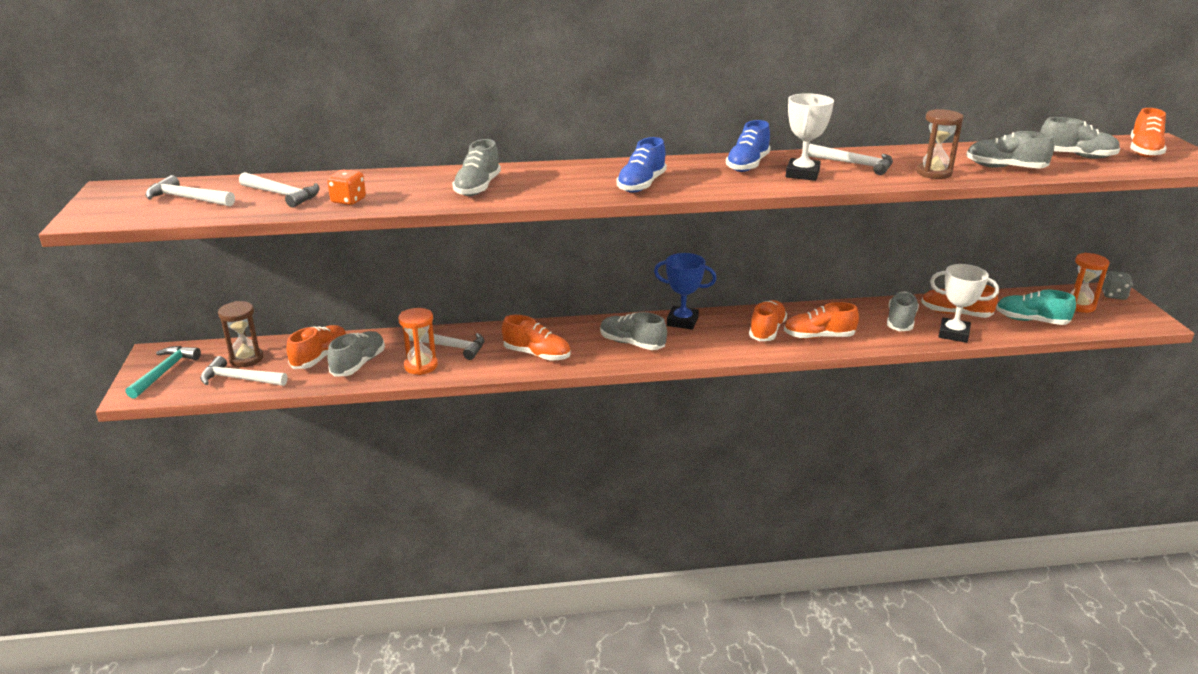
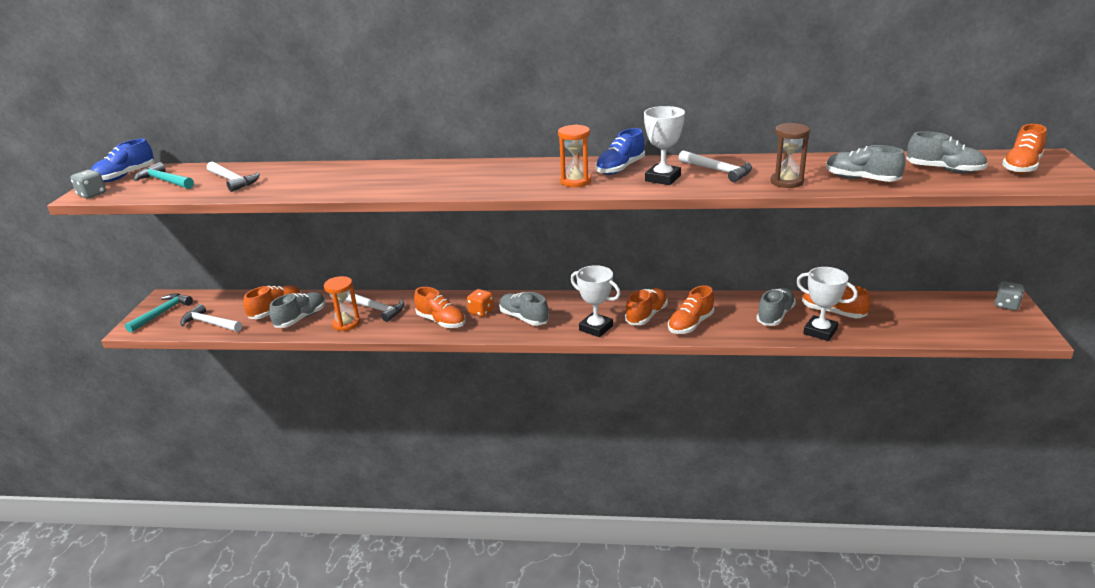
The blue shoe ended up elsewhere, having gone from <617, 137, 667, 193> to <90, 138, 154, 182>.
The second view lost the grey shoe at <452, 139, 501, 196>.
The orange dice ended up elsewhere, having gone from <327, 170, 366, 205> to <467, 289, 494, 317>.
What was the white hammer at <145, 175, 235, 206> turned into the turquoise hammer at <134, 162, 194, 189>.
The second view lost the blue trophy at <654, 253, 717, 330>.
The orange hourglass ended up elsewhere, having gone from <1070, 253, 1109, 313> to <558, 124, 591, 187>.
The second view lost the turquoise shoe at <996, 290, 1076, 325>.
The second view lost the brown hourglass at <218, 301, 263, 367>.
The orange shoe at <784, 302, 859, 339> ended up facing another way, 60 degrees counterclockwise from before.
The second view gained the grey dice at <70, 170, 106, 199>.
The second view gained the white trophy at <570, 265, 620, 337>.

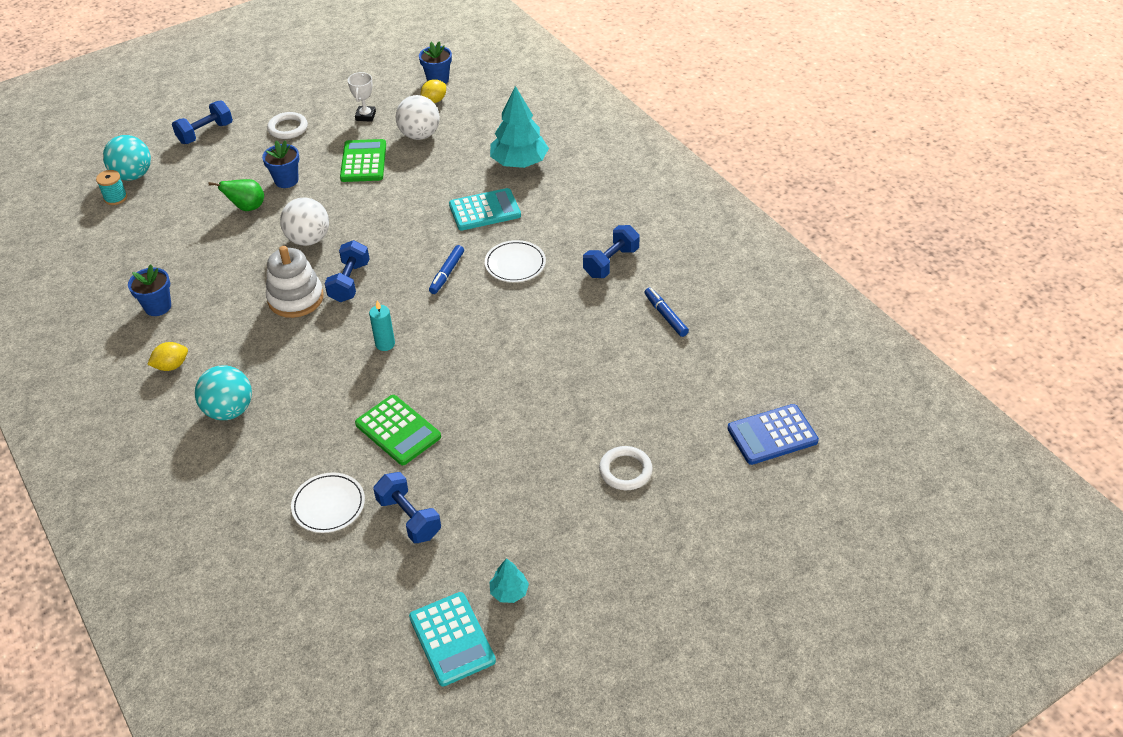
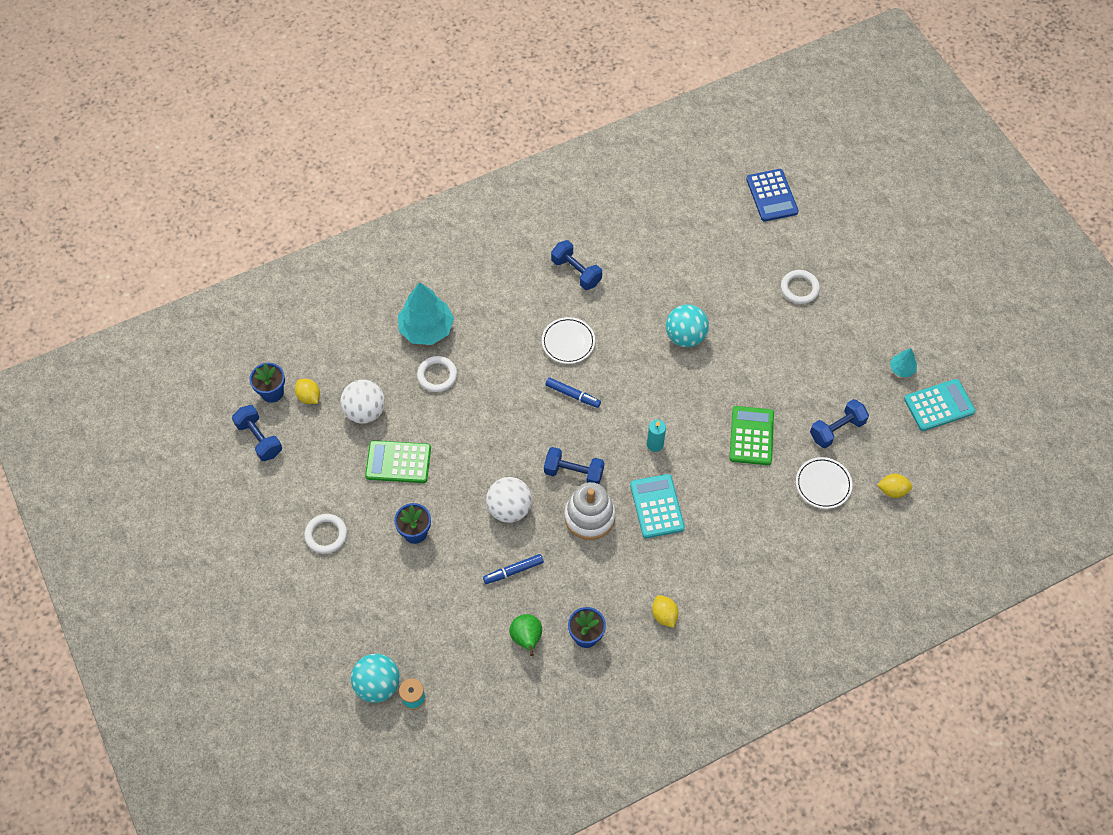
The second view lost the white trophy at <347, 72, 376, 122>.
The blue dumbbell ended up elsewhere, having gone from <172, 100, 233, 144> to <232, 405, 282, 461>.
The green pear ended up elsewhere, having gone from <209, 179, 264, 211> to <509, 614, 542, 656>.
The turquoise calculator ended up elsewhere, having gone from <449, 188, 521, 231> to <630, 474, 685, 538>.
The blue marker ended up elsewhere, having gone from <644, 288, 689, 337> to <483, 554, 544, 584>.
The turquoise ball ended up elsewhere, having gone from <195, 366, 252, 420> to <666, 304, 709, 347>.
The green calculator at <355, 395, 441, 465> ended up facing another way, 45 degrees counterclockwise from before.
The second view gained the white ring at <417, 356, 457, 392>.
The second view gained the yellow lemon at <877, 474, 913, 498>.

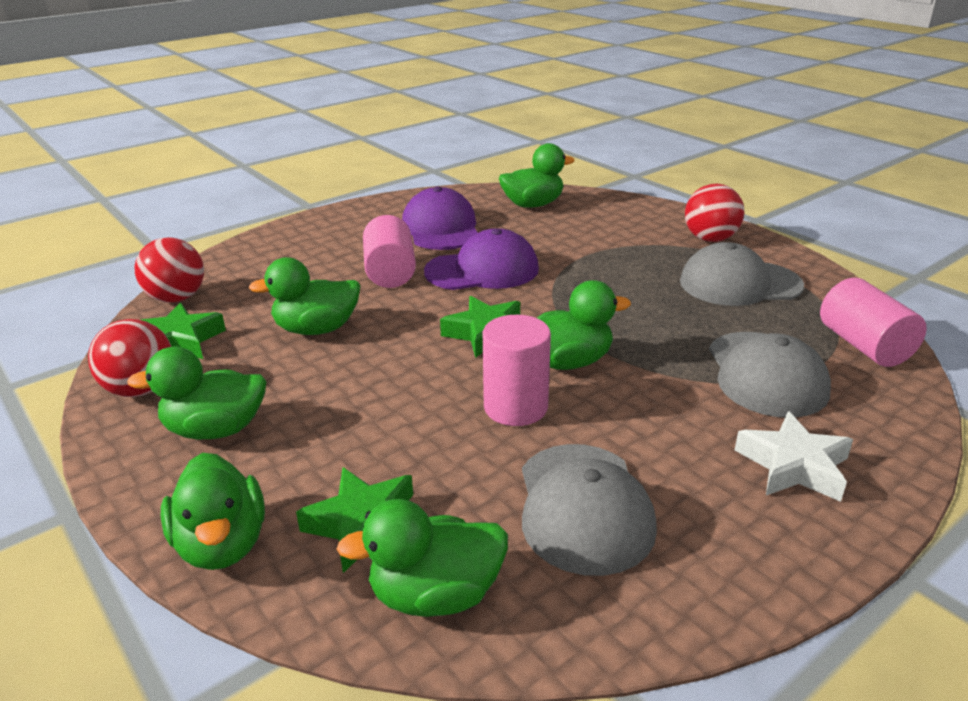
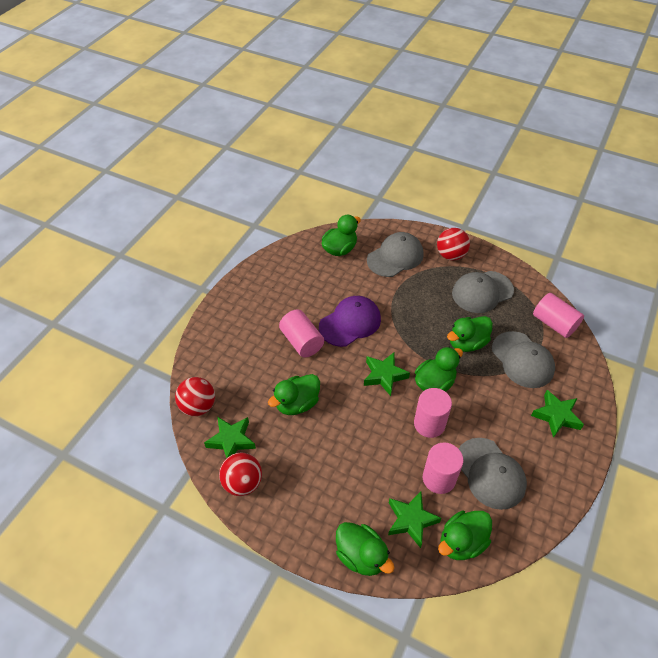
The second view lost the purple cap at <402, 186, 478, 250>.
The green duck ended up elsewhere, having gone from <127, 347, 266, 439> to <447, 316, 493, 352>.
What was the white star at <735, 411, 853, 502> turned into the green star at <531, 390, 584, 438>.
The second view gained the grey cap at <367, 232, 424, 277>.
The second view gained the pink cylinder at <423, 443, 463, 494>.

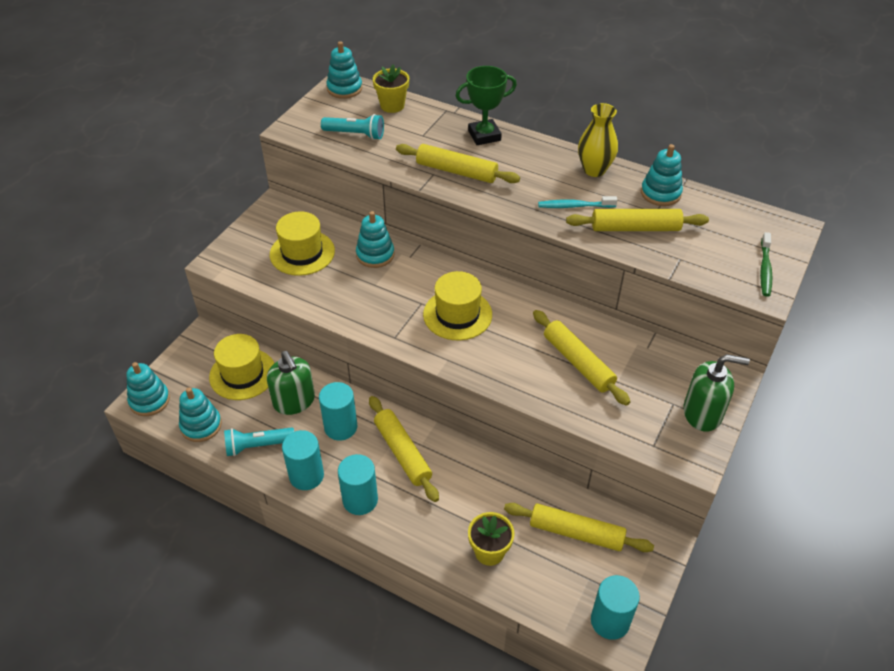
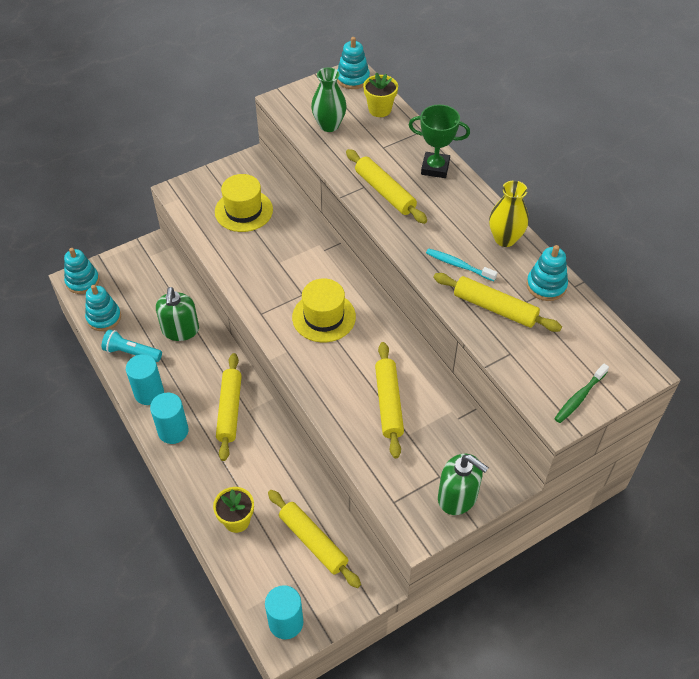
Where the turquoise flashlight stood at <321, 114, 384, 140>, the green vase came to stand at <311, 67, 347, 132>.
The second view lost the turquoise stacking toy at <356, 211, 394, 268>.
The second view lost the yellow hat at <209, 334, 274, 400>.
The second view lost the turquoise cylinder at <319, 382, 357, 441>.

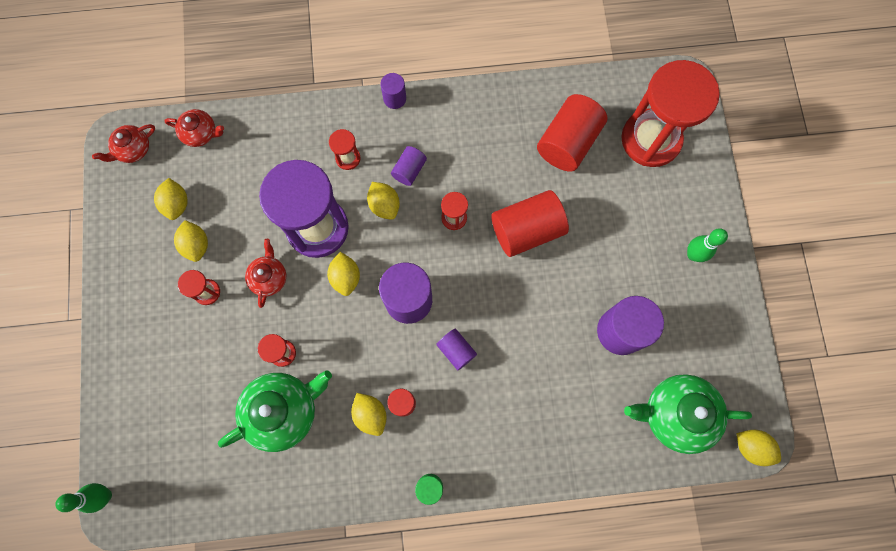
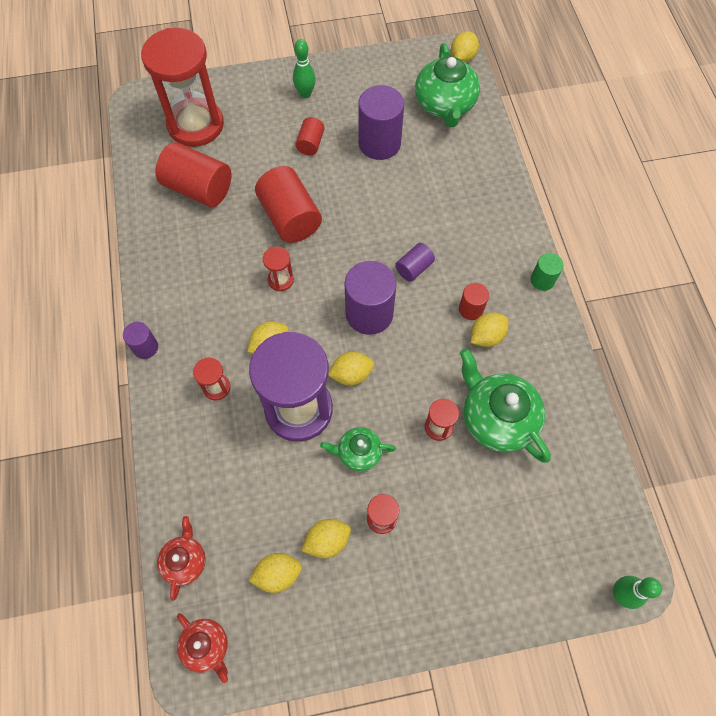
The second view lost the purple cylinder at <391, 146, 427, 186>.
What was the red teapot at <245, 239, 286, 308> turned into the green teapot at <320, 427, 396, 472>.
The second view gained the red cylinder at <296, 117, 325, 155>.

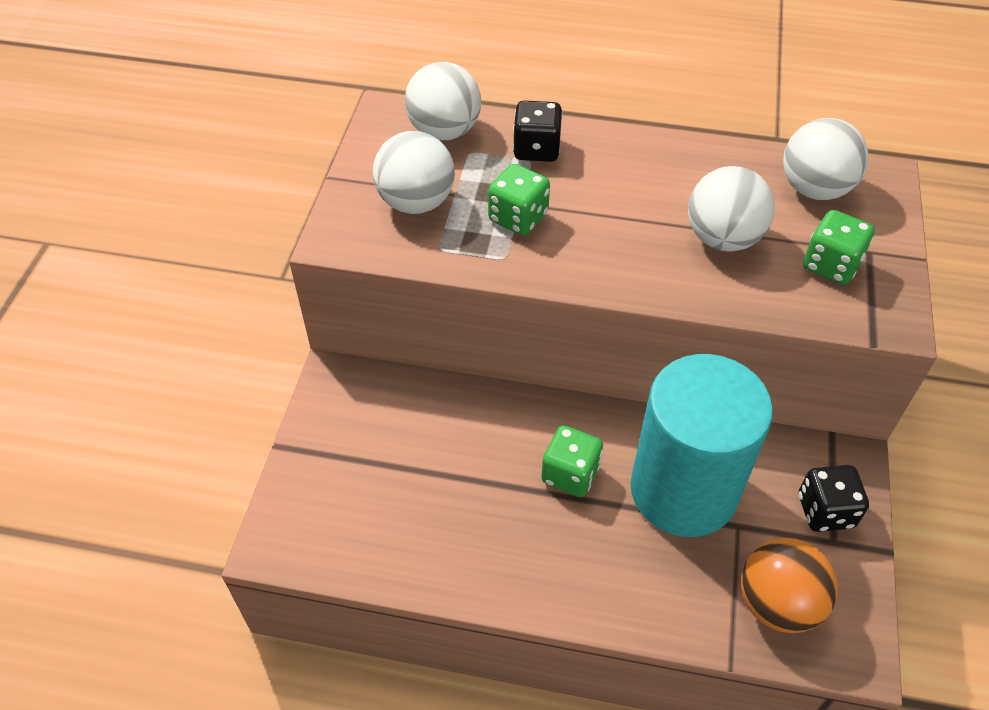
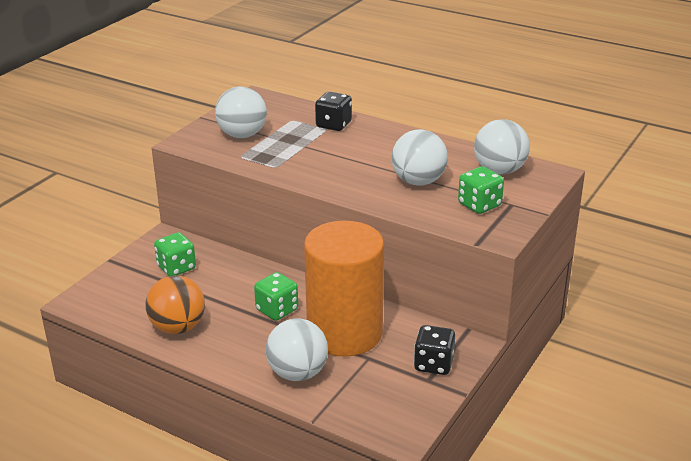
The white ball ended up elsewhere, having gone from <405, 62, 481, 140> to <266, 318, 328, 381>.
The green dice ended up elsewhere, having gone from <488, 164, 550, 236> to <154, 232, 196, 276>.
What was the turquoise cylinder at <630, 354, 773, 537> turned into the orange cylinder at <304, 221, 384, 357>.
The orange ball ended up elsewhere, having gone from <741, 538, 838, 633> to <146, 276, 205, 334>.

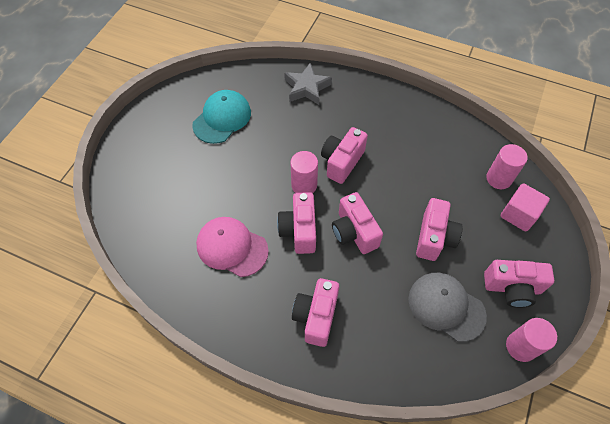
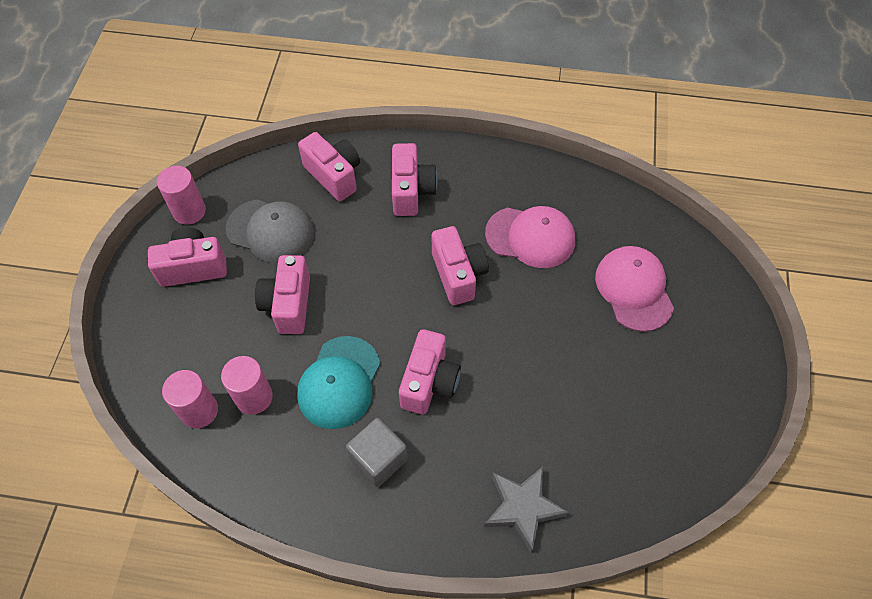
The turquoise cap ended up elsewhere, having gone from <192, 90, 251, 144> to <297, 336, 380, 429>.
The pink cylinder ended up elsewhere, having gone from <290, 151, 318, 193> to <221, 356, 273, 415>.
The second view lost the pink cube at <501, 183, 550, 232>.
The pink camera ended up elsewhere, having gone from <332, 192, 383, 254> to <298, 132, 360, 201>.
The second view gained the pink cap at <595, 246, 674, 332>.
The second view gained the grey cube at <346, 418, 408, 487>.

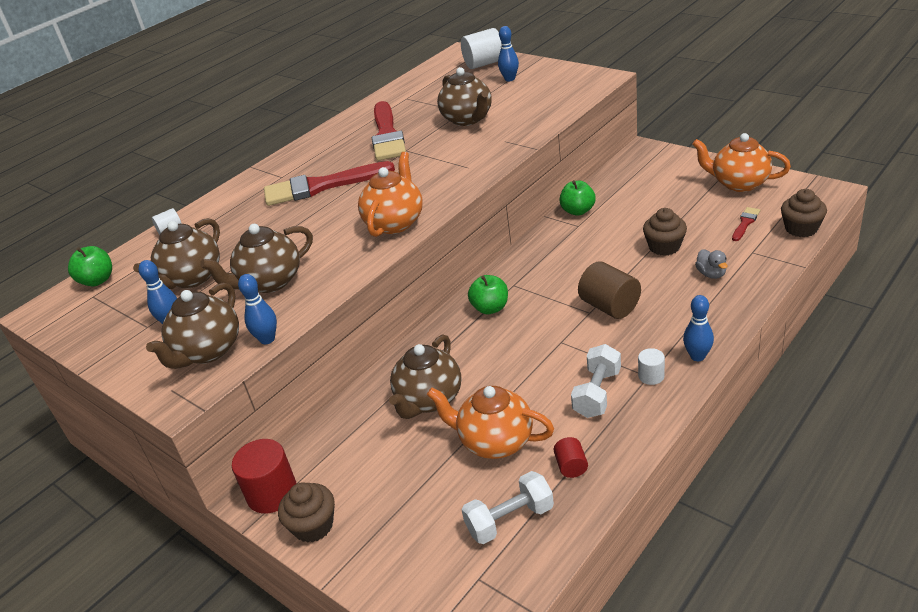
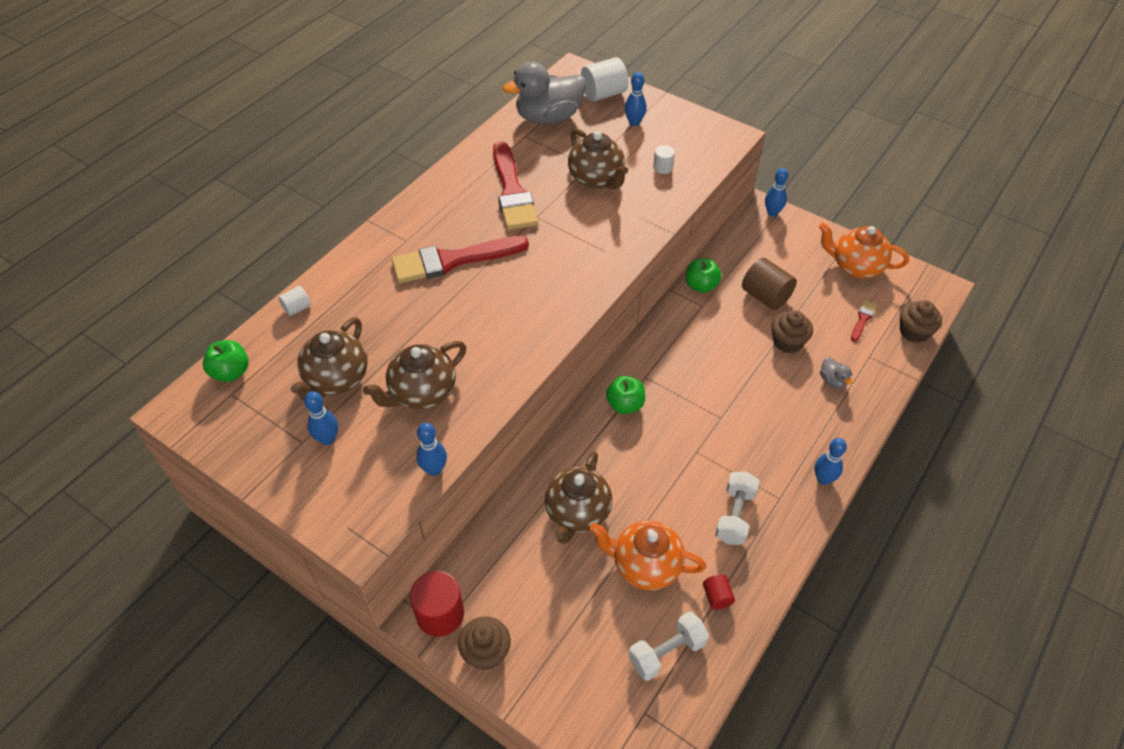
The second view lost the orange teapot at <358, 152, 423, 237>.
The brown cylinder ended up elsewhere, having gone from <578, 261, 641, 319> to <742, 258, 797, 310>.
The second view lost the brown teapot at <146, 283, 239, 369>.
The white cylinder ended up elsewhere, having gone from <638, 348, 665, 385> to <653, 145, 675, 174>.
The second view gained the grey duck at <503, 62, 586, 124>.
The second view gained the blue bowling pin at <765, 168, 789, 217>.

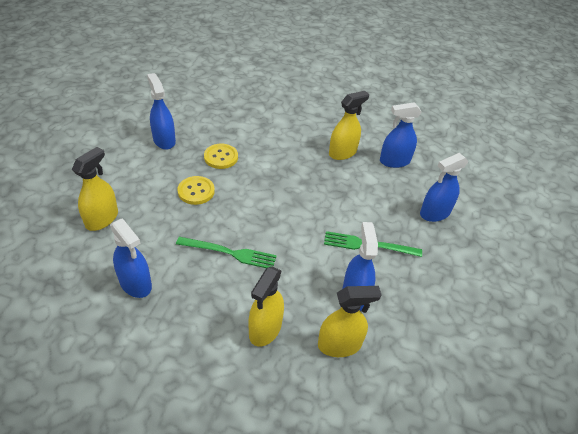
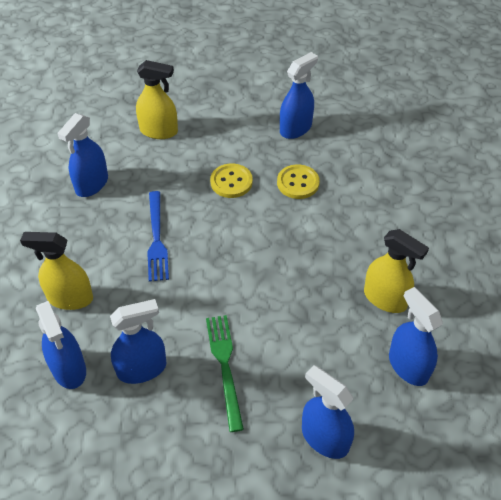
What was the green fork at <176, 237, 277, 268> turned into the blue fork at <147, 191, 169, 282>.
What was the yellow spray bottle at <318, 286, 382, 357> turned into the blue spray bottle at <36, 301, 86, 389>.

